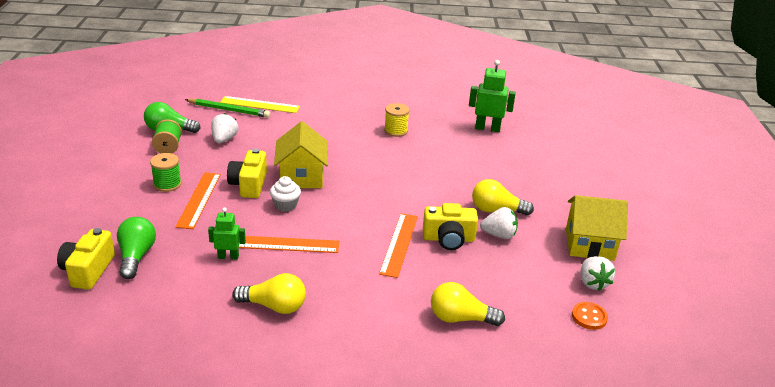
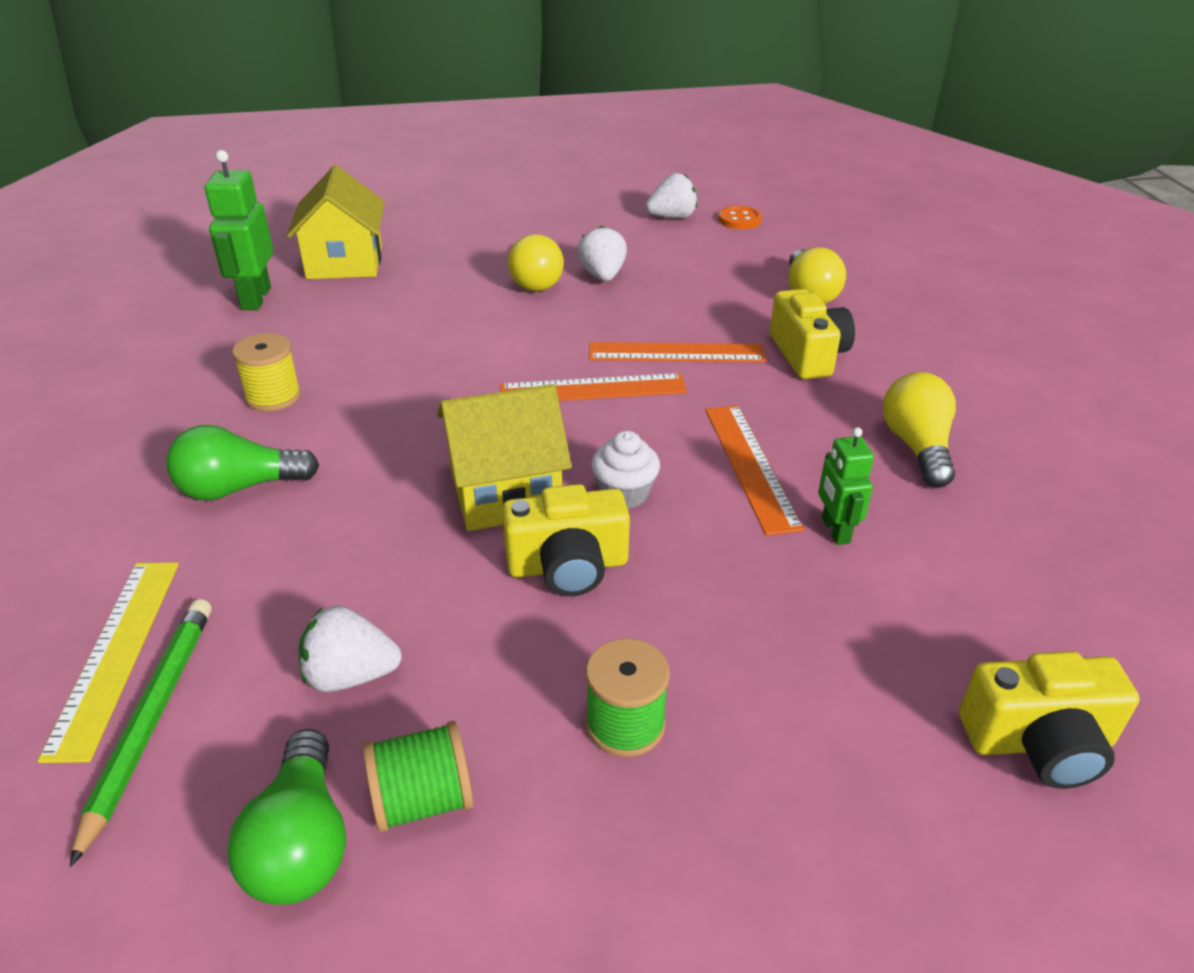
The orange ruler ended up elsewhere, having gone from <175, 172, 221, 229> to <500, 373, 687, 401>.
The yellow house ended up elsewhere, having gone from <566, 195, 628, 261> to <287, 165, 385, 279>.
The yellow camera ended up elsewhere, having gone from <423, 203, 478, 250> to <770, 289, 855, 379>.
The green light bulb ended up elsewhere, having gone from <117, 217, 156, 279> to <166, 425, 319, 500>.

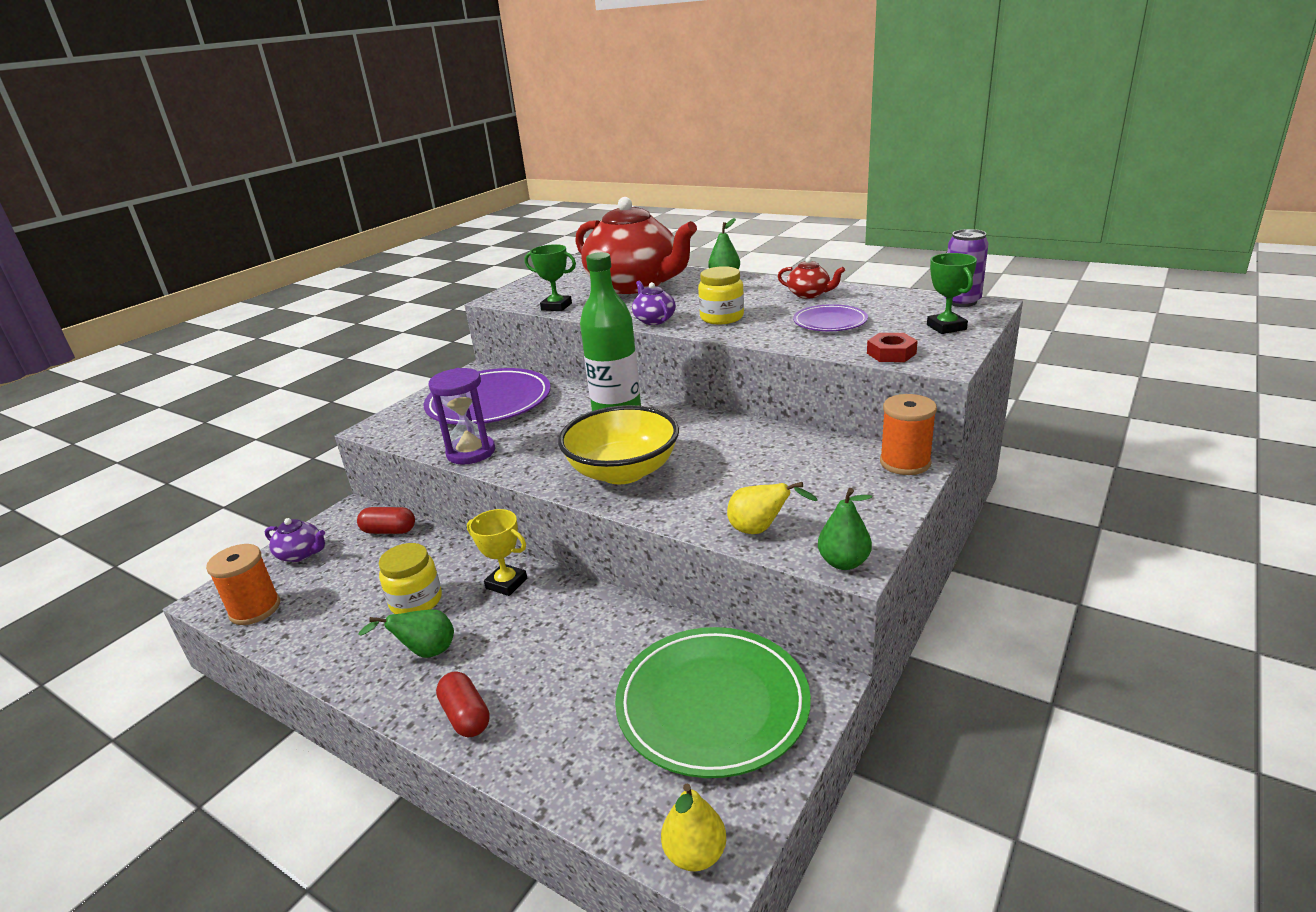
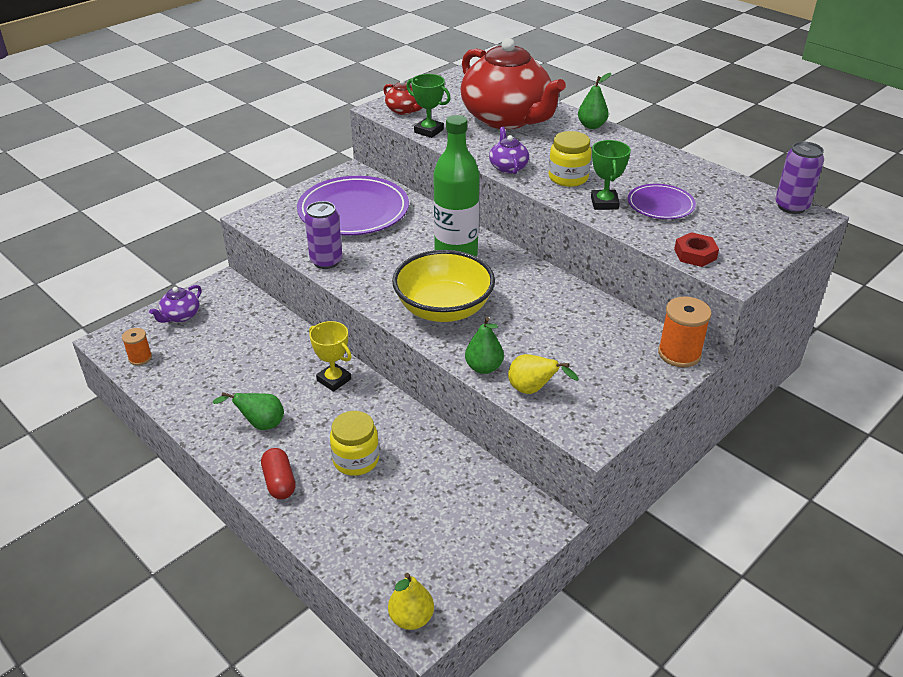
The green trophy ended up elsewhere, having gone from <927, 253, 977, 334> to <591, 140, 631, 210>.
The red teapot ended up elsewhere, having gone from <778, 257, 845, 299> to <383, 80, 422, 115>.
Where the purple hourglass stood at <428, 368, 495, 465>, the purple can came to stand at <305, 201, 343, 269>.
The green pear ended up elsewhere, having gone from <818, 488, 872, 570> to <465, 317, 504, 374>.
The second view lost the red capsule at <357, 507, 415, 534>.
The purple teapot at <265, 518, 325, 562> ended up facing another way, 90 degrees clockwise from before.
The yellow jar ended up elsewhere, having gone from <379, 543, 442, 614> to <330, 411, 379, 476>.
The size of the orange spool at <206, 544, 280, 625> changed by a factor of 0.60.
The second view lost the green plate at <615, 627, 811, 778>.

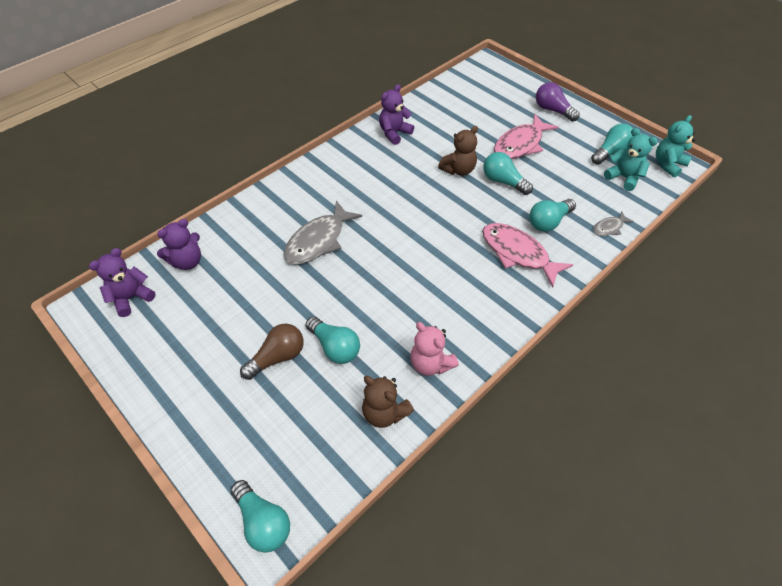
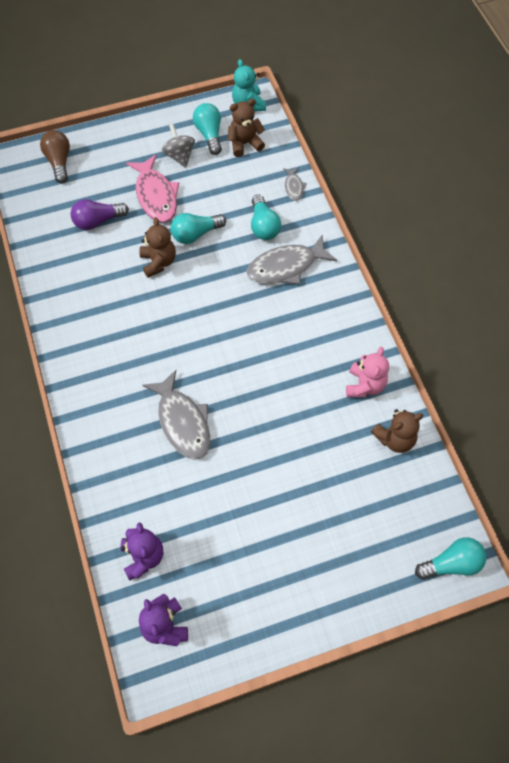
The purple light bulb ended up elsewhere, having gone from <536, 82, 580, 122> to <71, 199, 129, 230>.
The second view lost the purple teddy bear at <379, 84, 414, 145>.
What was the turquoise teddy bear at <604, 128, 658, 191> turned into the brown teddy bear at <228, 99, 265, 157>.
What was the pink fish at <482, 223, 573, 287> turned into the grey fish at <246, 235, 337, 284>.
The second view lost the turquoise light bulb at <305, 316, 360, 364>.
The pink teddy bear at <410, 322, 459, 376> ended up facing another way, 60 degrees counterclockwise from before.
The brown light bulb ended up elsewhere, having gone from <240, 324, 304, 380> to <40, 130, 70, 183>.
The second view gained the grey spinning top at <162, 124, 195, 168>.

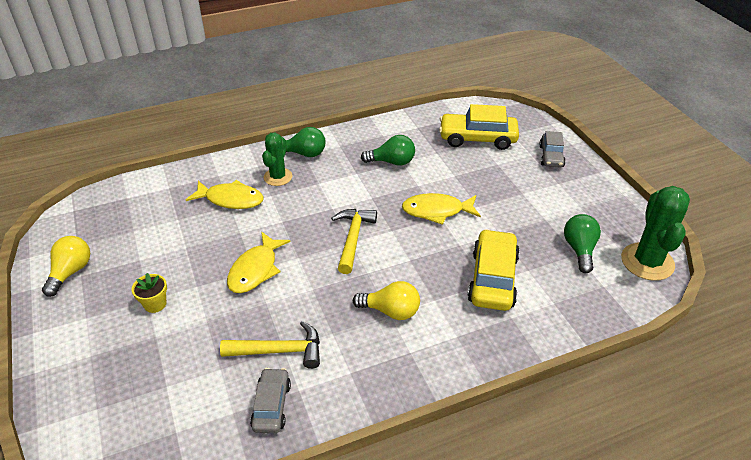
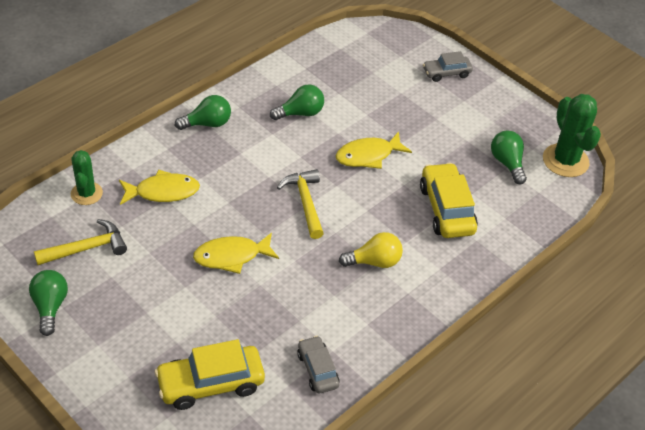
The yellow car ended up elsewhere, having gone from <439, 104, 519, 150> to <155, 339, 265, 410>.
The grey car at <539, 131, 566, 167> ended up facing another way, 90 degrees clockwise from before.
The green cactus ended up elsewhere, having gone from <262, 133, 292, 186> to <71, 150, 103, 205>.
The yellow fish at <227, 232, 291, 293> ended up facing another way, 75 degrees clockwise from before.
What was the yellow light bulb at <42, 236, 90, 297> turned into the green light bulb at <29, 270, 68, 336>.
The second view lost the yellow flower pot at <132, 273, 167, 313>.
The yellow hammer ended up elsewhere, having gone from <220, 321, 320, 369> to <34, 219, 127, 265>.

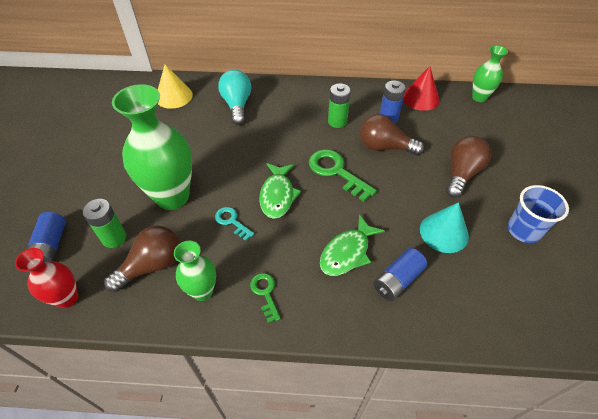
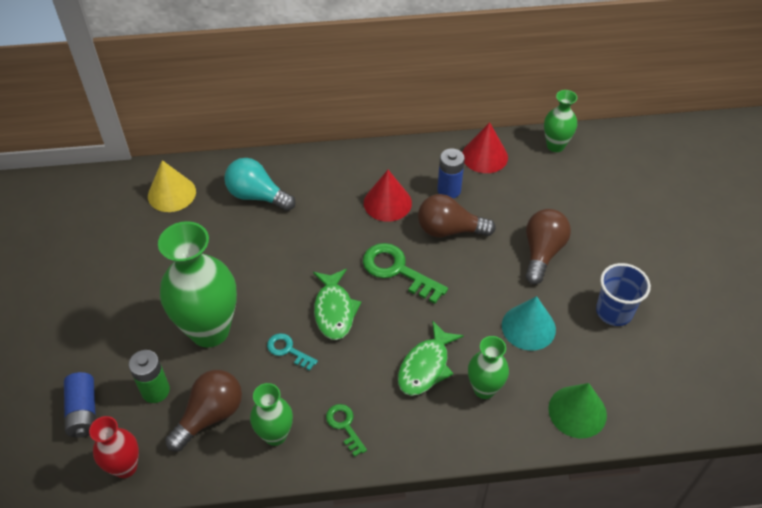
The turquoise light bulb at <218, 70, 252, 125> ended up facing another way, 45 degrees counterclockwise from before.
Where the green battery stood at <328, 83, 351, 128>, the red cone came to stand at <364, 170, 412, 222>.
Where the blue battery stood at <374, 248, 427, 301>, the green vase came to stand at <468, 336, 509, 399>.
The second view gained the green cone at <548, 383, 607, 438>.

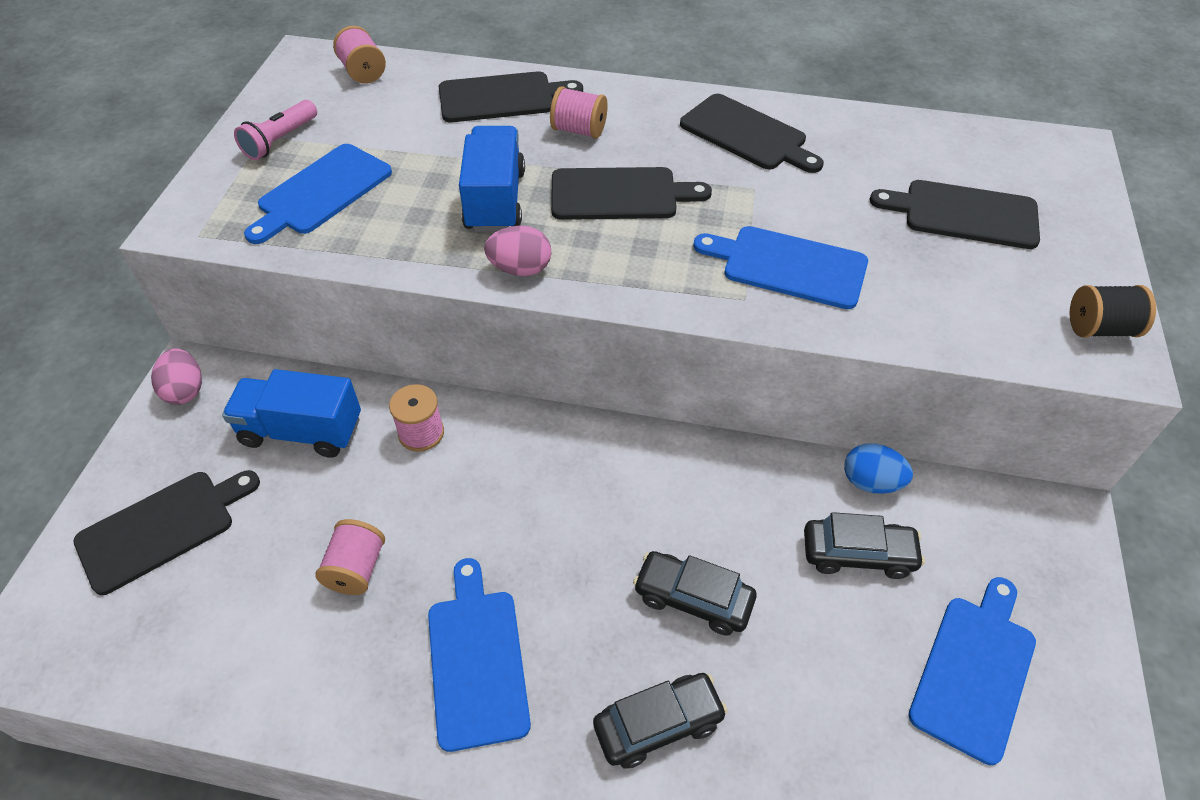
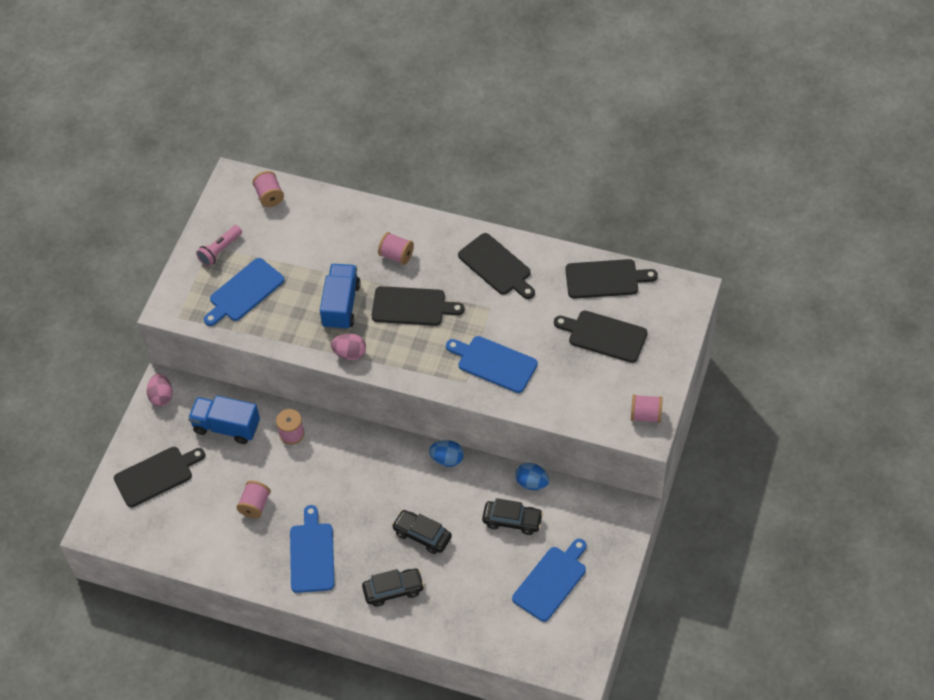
The black cutting board ended up elsewhere, having gone from <439, 71, 583, 122> to <565, 259, 658, 299>.
What was the black spool at <1070, 285, 1156, 338> turned into the pink spool at <631, 394, 663, 423>.
The second view gained the blue egg at <429, 440, 464, 467>.

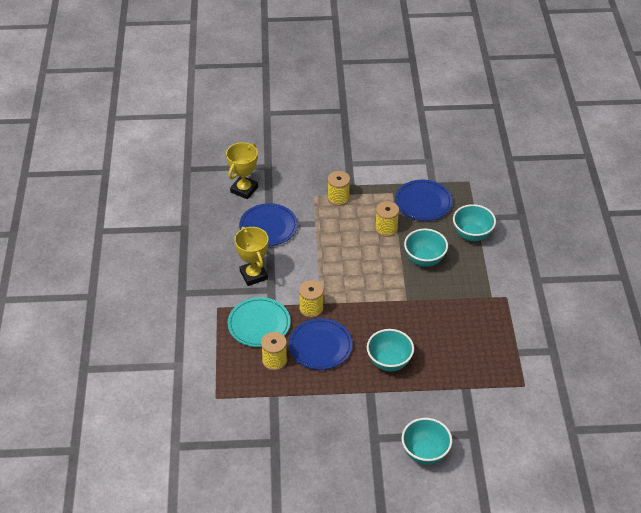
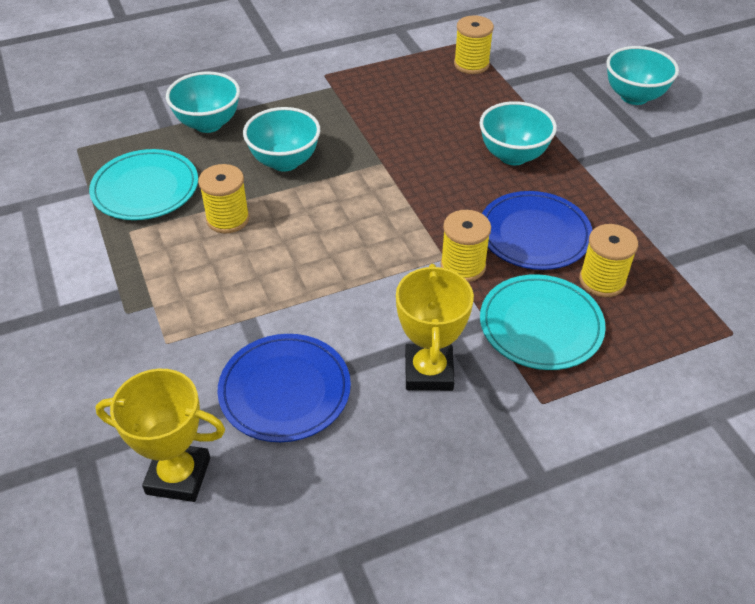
The yellow spool ended up elsewhere, having gone from <327, 171, 350, 206> to <454, 15, 494, 74>.
What was the blue plate at <395, 180, 453, 221> turned into the turquoise plate at <89, 149, 198, 220>.
The yellow trophy at <234, 227, 268, 286> ended up facing another way, 45 degrees counterclockwise from before.

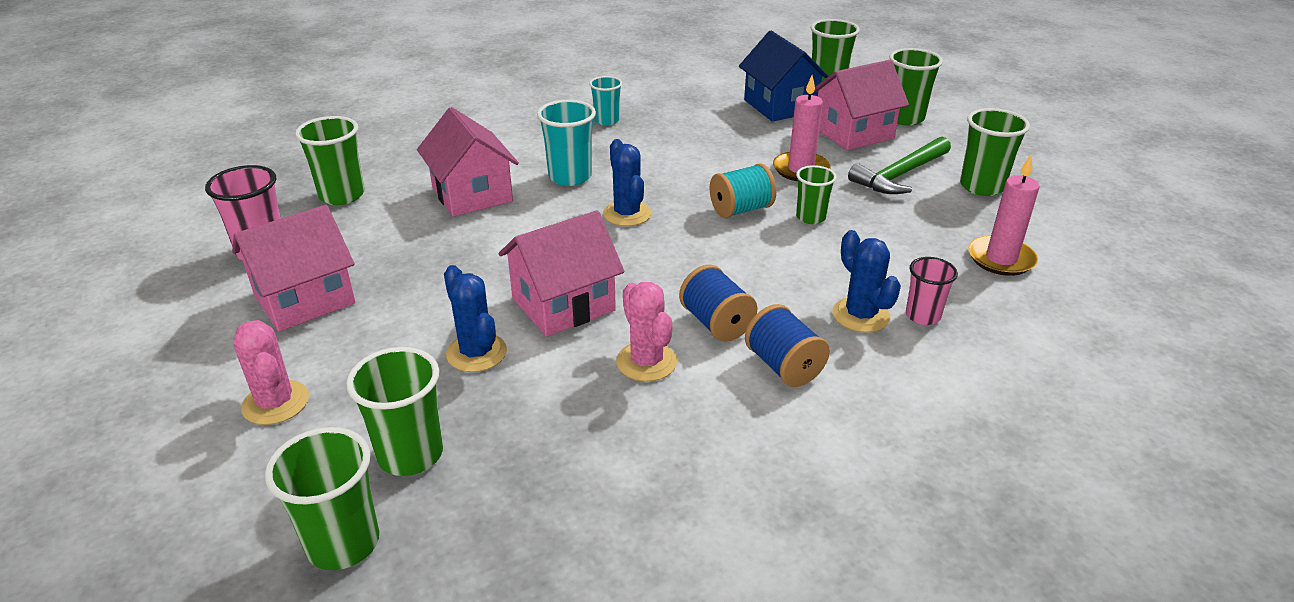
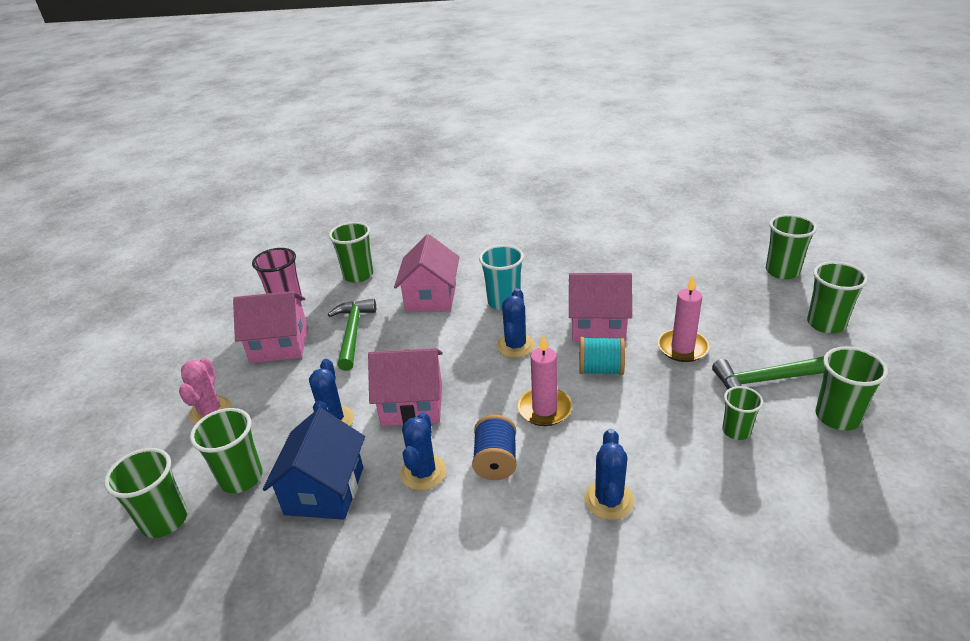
The blue house ended up elsewhere, having gone from <739, 31, 828, 122> to <263, 408, 365, 520>.
The pink house ended up elsewhere, having gone from <813, 60, 909, 151> to <569, 273, 632, 341>.
The second view lost the turquoise cup at <589, 76, 622, 126>.
The pink candle ended up elsewhere, having gone from <968, 155, 1039, 276> to <518, 335, 572, 426>.
The green cup ended up elsewhere, having gone from <796, 165, 837, 224> to <722, 386, 763, 440>.
The second view lost the pink cup at <906, 257, 958, 325>.
What was the pink cactus at <616, 282, 677, 382> turned into the blue cactus at <400, 412, 446, 490>.
The second view lost the blue spool at <745, 304, 830, 387>.
The second view gained the green hammer at <328, 299, 376, 371>.

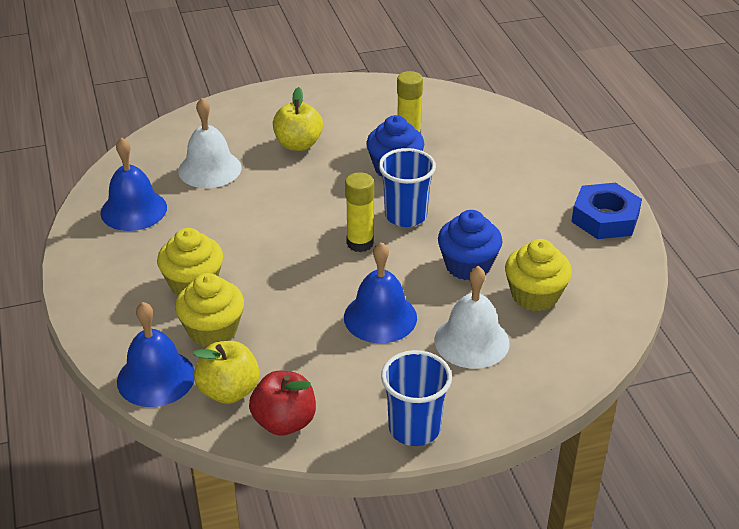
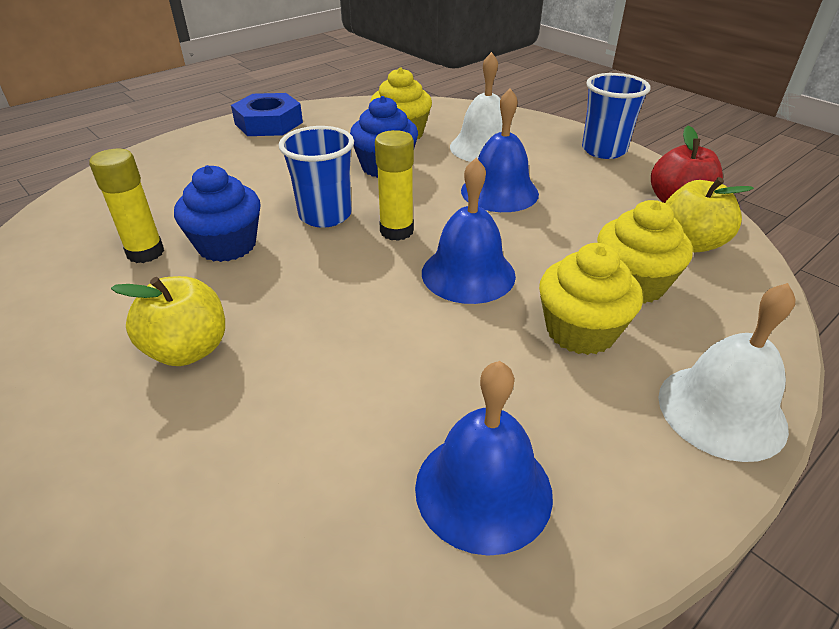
The white bell ended up elsewhere, having gone from <178, 98, 241, 188> to <658, 283, 796, 462>.
The blue bell ended up elsewhere, having gone from <117, 302, 195, 407> to <422, 158, 516, 304>.

